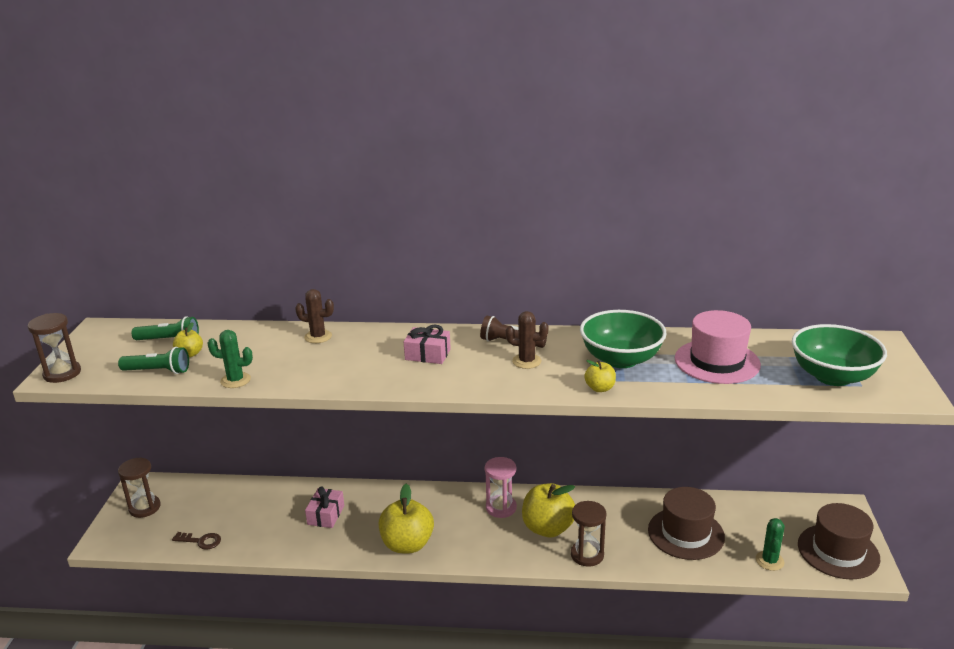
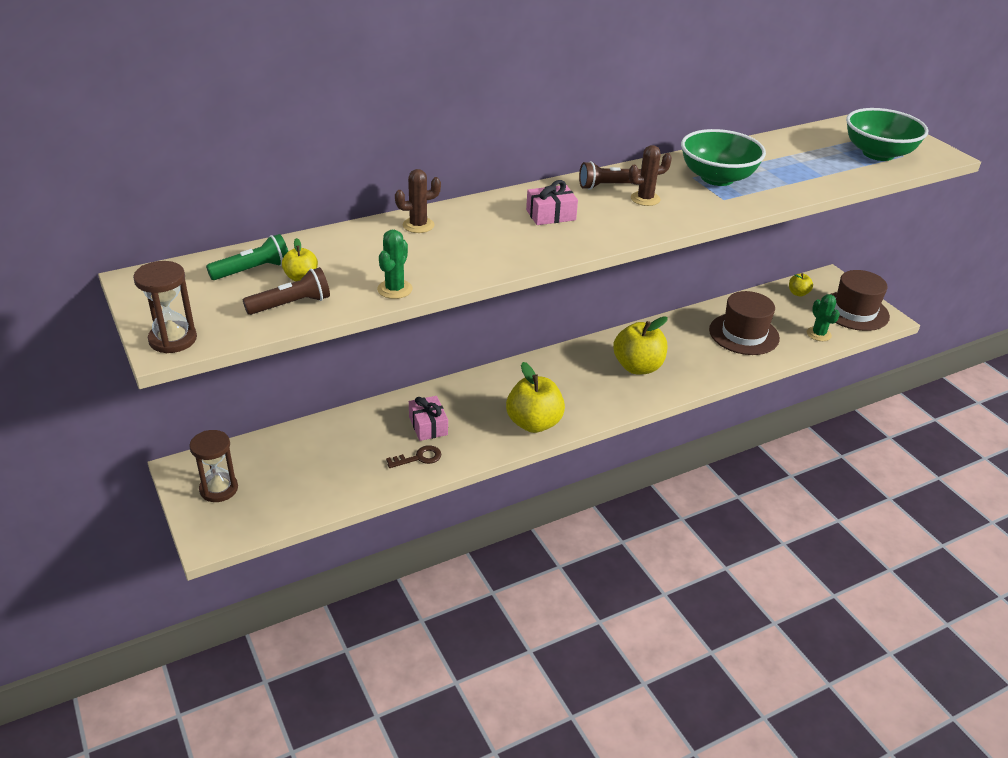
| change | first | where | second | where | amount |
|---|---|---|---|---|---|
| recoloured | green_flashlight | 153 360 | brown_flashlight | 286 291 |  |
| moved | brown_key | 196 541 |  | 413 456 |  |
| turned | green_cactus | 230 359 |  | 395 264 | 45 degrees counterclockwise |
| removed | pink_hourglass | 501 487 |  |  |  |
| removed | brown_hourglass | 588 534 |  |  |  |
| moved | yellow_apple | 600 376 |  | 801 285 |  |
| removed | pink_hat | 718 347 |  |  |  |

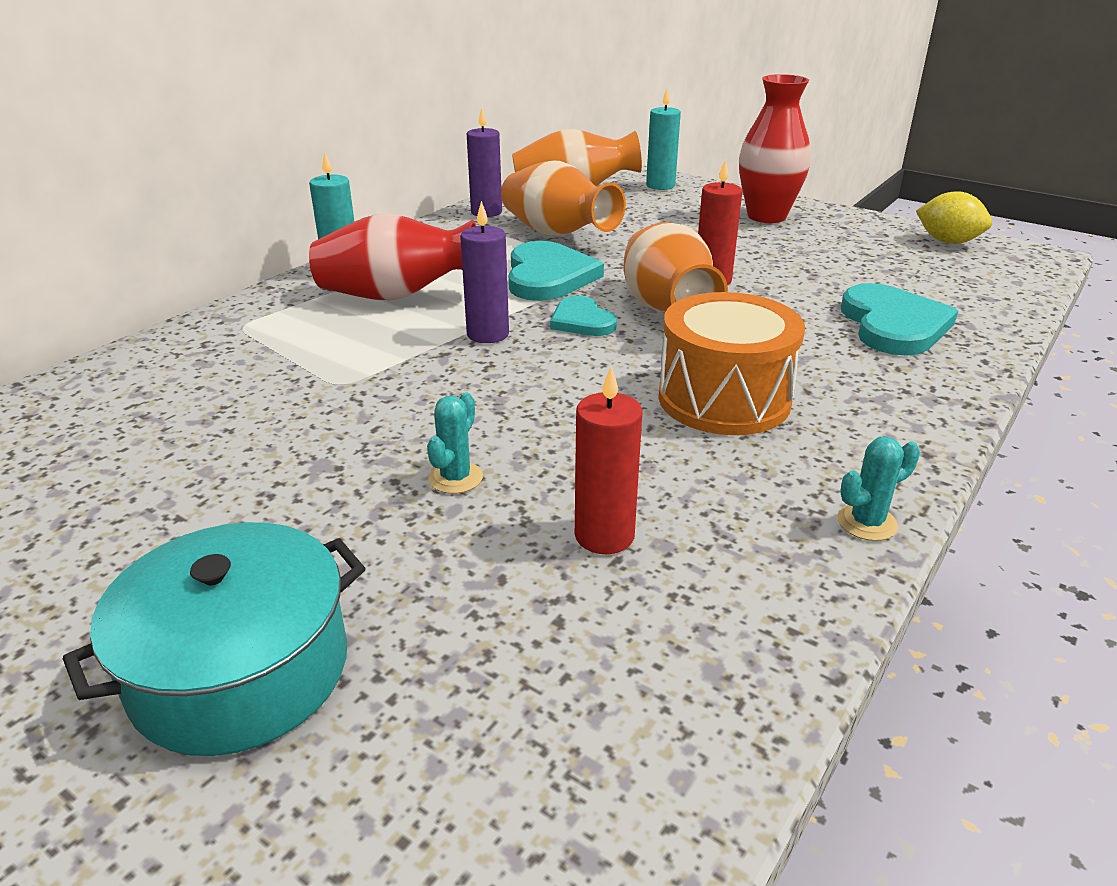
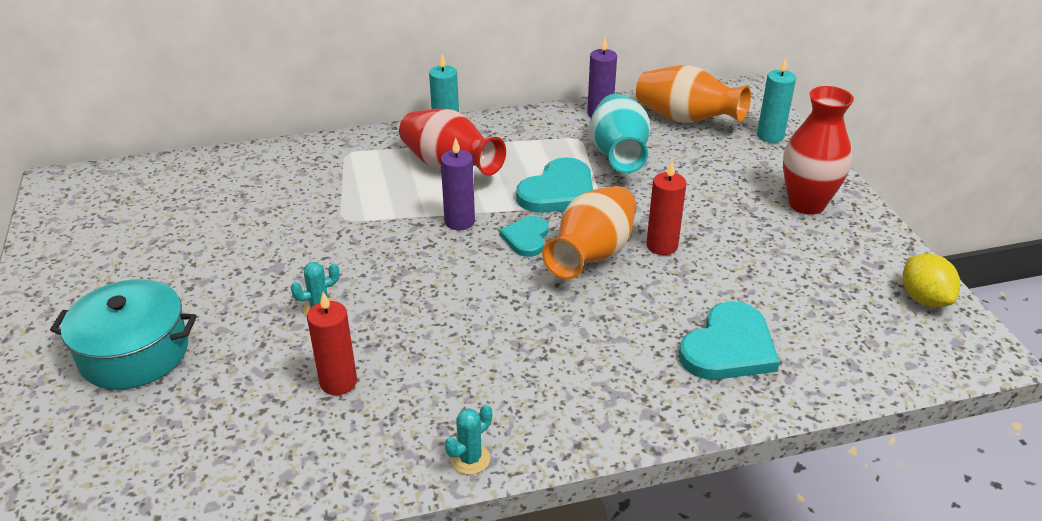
| change | first | where | second | where | amount |
|---|---|---|---|---|---|
| recoloured | orange_vase | 563 198 | turquoise_vase | 620 133 |  |
| removed | orange_drum | 731 363 |  |  |  |
| turned | turquoise_cactus | 878 489 |  | 468 440 | 60 degrees counterclockwise |

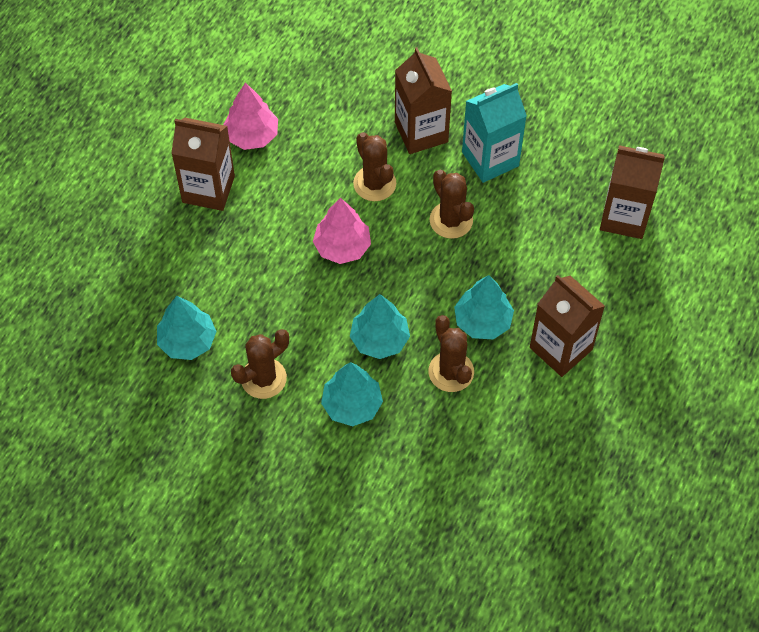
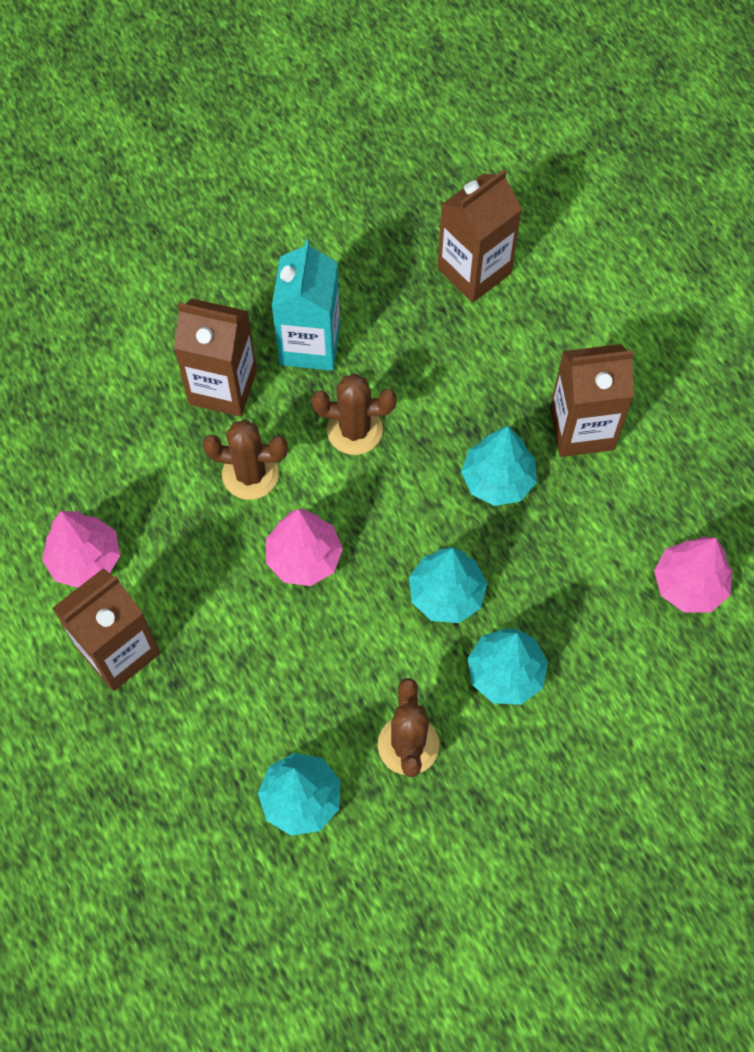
| change | first | where | second | where | amount |
|---|---|---|---|---|---|
| removed | brown_cactus | 451 353 |  |  |  |
| added |  |  | pink_tree | 693 574 |  |

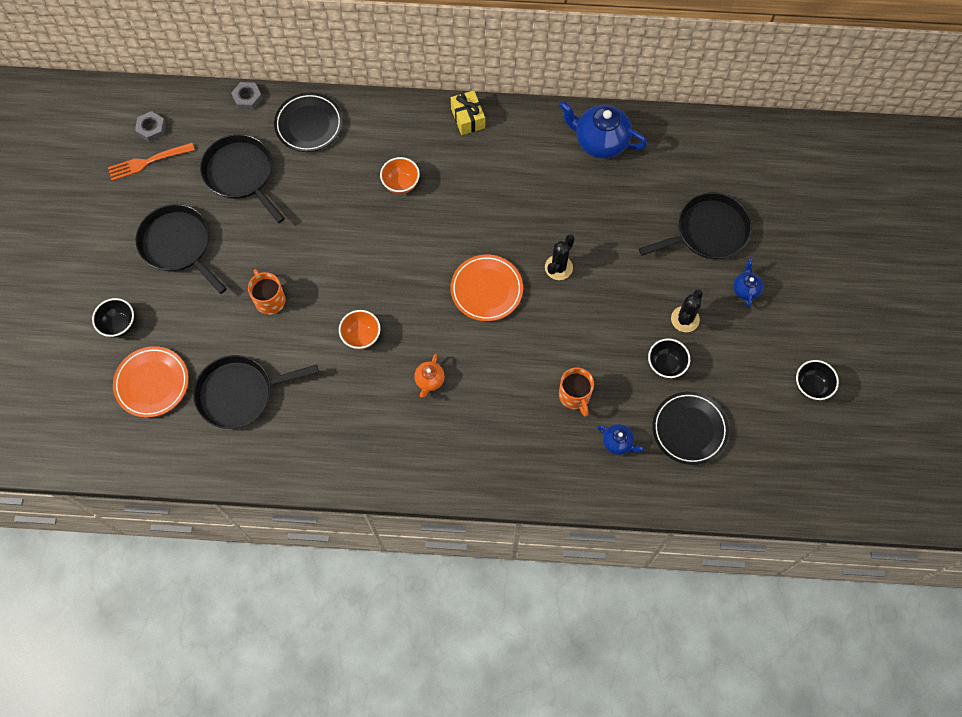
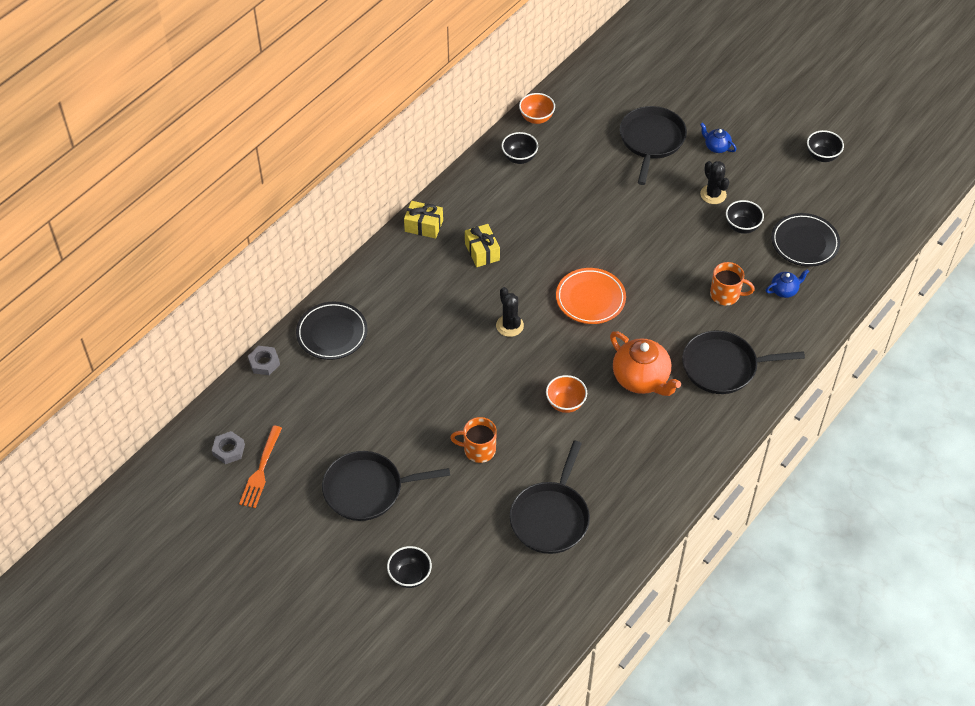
| change | first | where | second | where | amount |
|---|---|---|---|---|---|
| removed | orange_plate | 151 382 |  |  |  |
| moved | black_pan | 242 178 |  | 743 362 |  |
| moved | orange_bowl | 400 175 |  | 537 108 |  |
| resized | orange_teapot | 429 375 |  | 645 363 | x1.99 |
| moved | black_cactus | 560 257 |  | 510 312 |  |
| replaced | blue_teapot | 603 130 | black_bowl | 519 148 |  |
| added |  |  | yellow_gift | 482 245 |  |

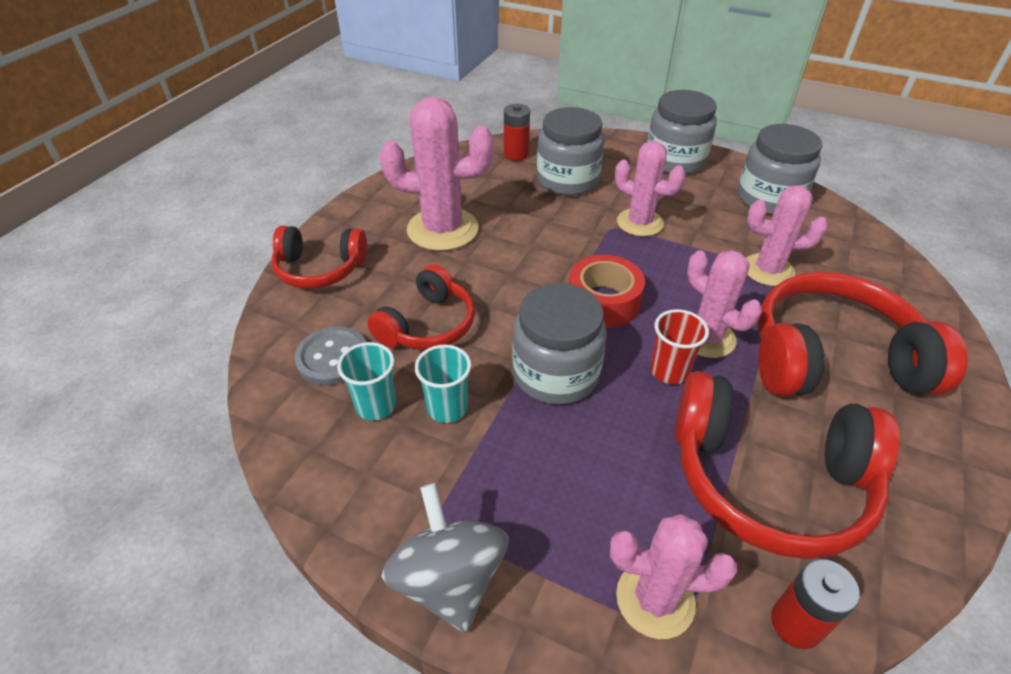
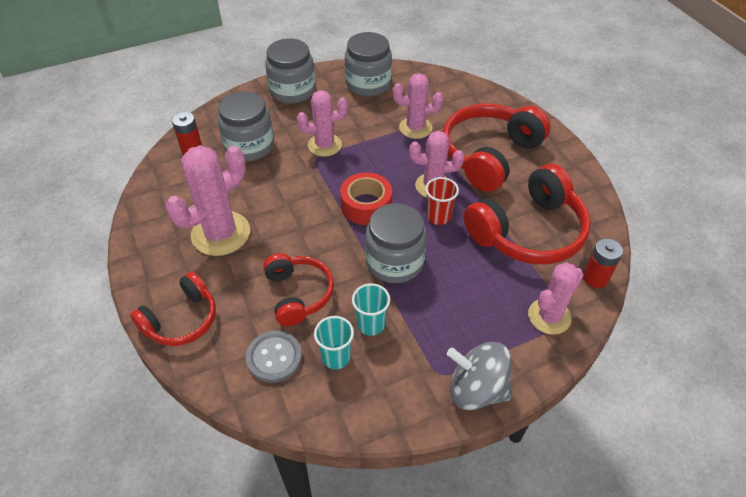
| change | first | where | second | where | amount |
|---|---|---|---|---|---|
| turned | pink_cactus | 787 235 |  | 418 106 | 45 degrees clockwise |

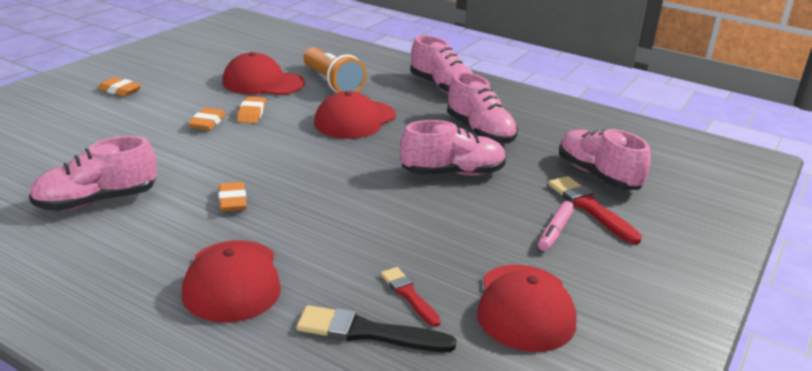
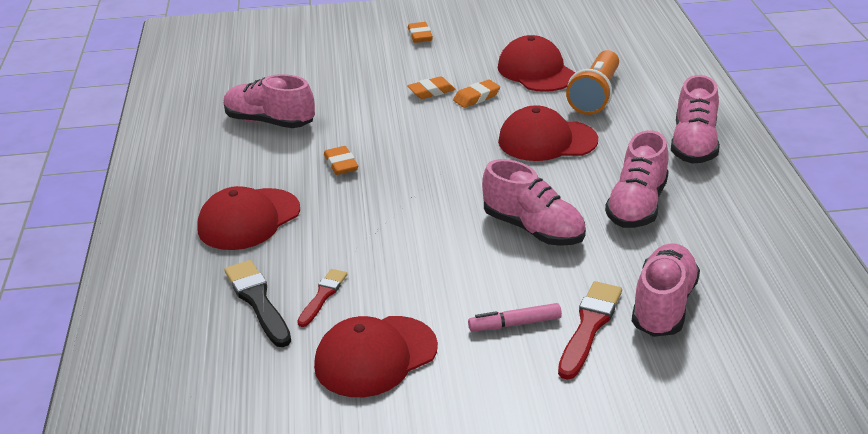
| change | first | where | second | where | amount |
|---|---|---|---|---|---|
| turned | orange_eraser | 233 197 |  | 341 160 | 60 degrees counterclockwise |

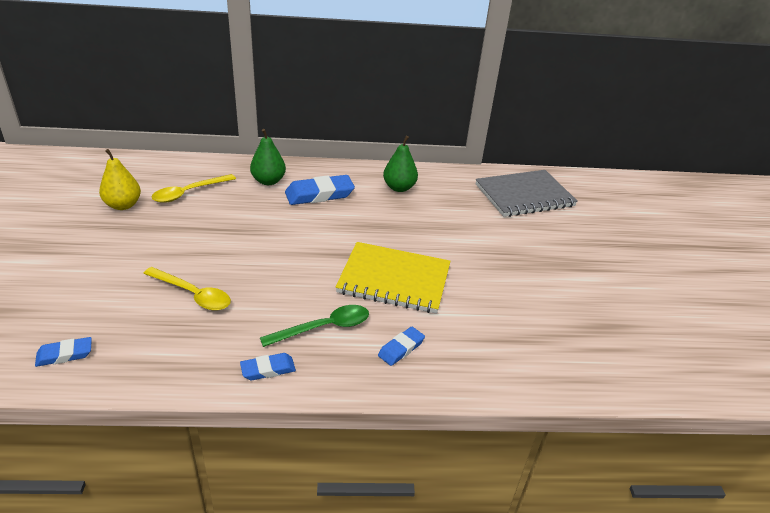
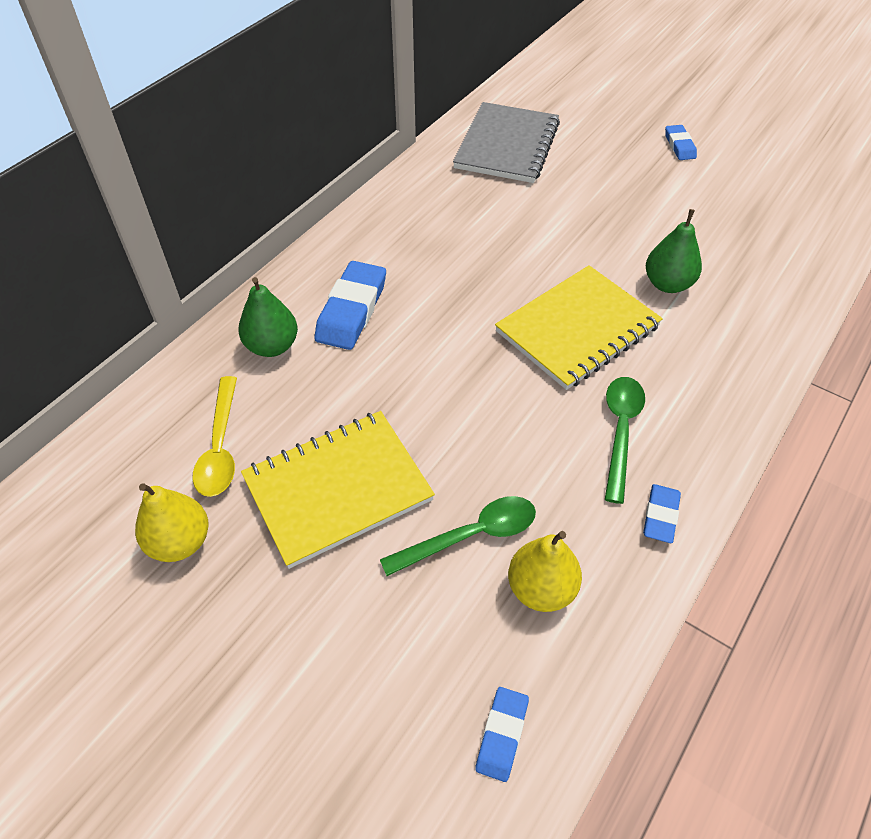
| change | first | where | second | where | amount |
|---|---|---|---|---|---|
| recoloured | yellow_spoon | 187 289 | green_spoon | 458 536 |  |
| moved | blue_eraser | 401 346 |  | 681 142 |  |
| moved | green_pear | 400 164 |  | 674 251 |  |
| added |  |  | yellow_notebook | 338 490 |  |
| added |  |  | yellow_pear | 545 571 |  |

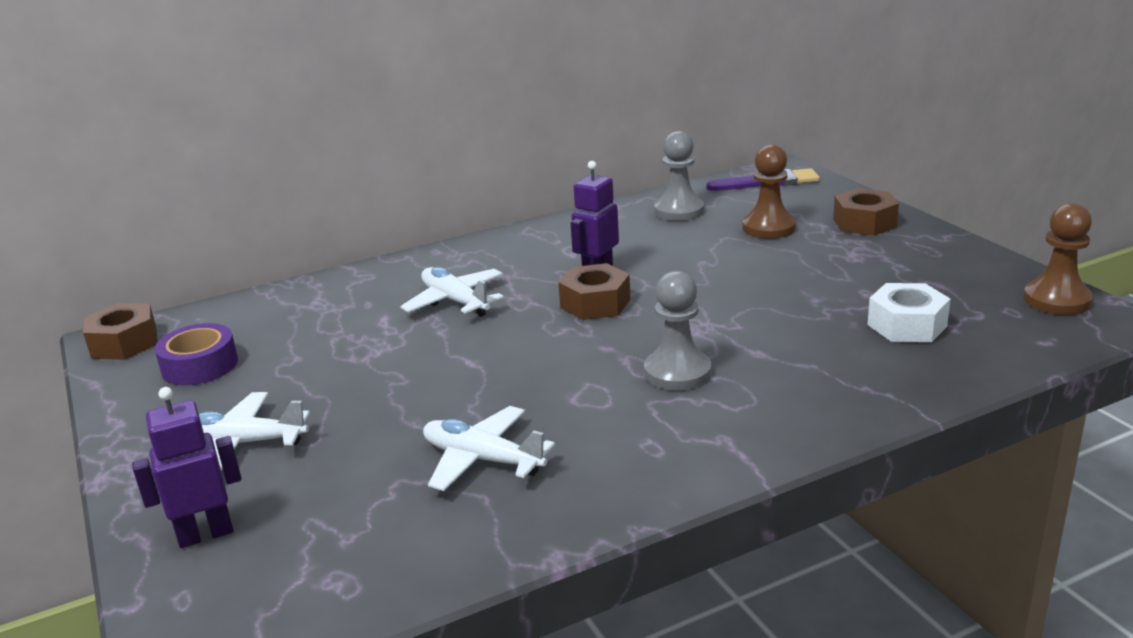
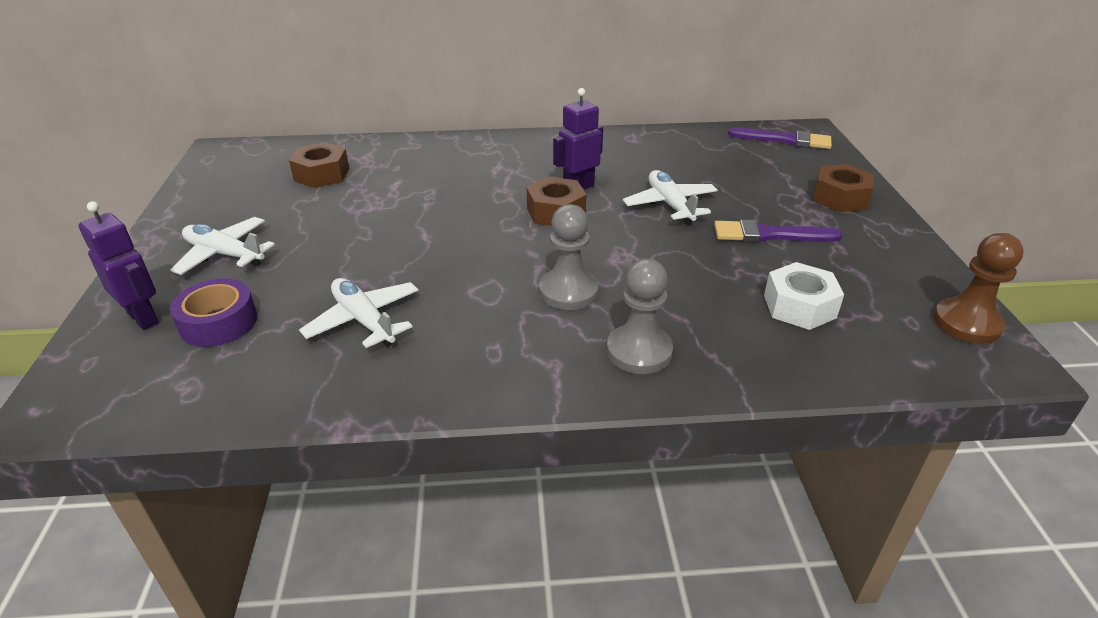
| change | first | where | second | where | amount |
|---|---|---|---|---|---|
| moved | brown_nut | 120 331 |  | 319 165 |  |
| turned | purple_robot | 187 467 |  | 118 265 | 45 degrees clockwise |
| moved | purple_tape | 196 354 |  | 213 312 |  |
| moved | white_plane | 452 292 |  | 670 197 |  |
| moved | grey_pawn | 679 176 |  | 640 316 |  |
| removed | brown_pawn | 769 191 |  |  |  |
| added |  |  | purple_brush | 778 231 |  |

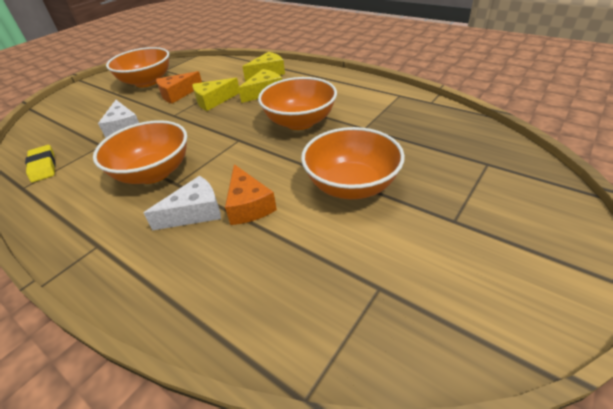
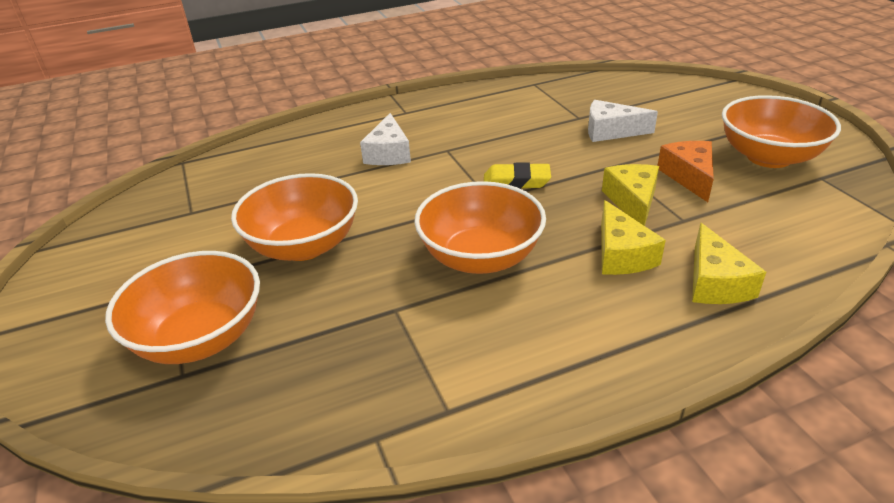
| change | first | where | second | where | amount |
|---|---|---|---|---|---|
| moved | yellow_eraser | 40 164 |  | 517 175 |  |
| moved | orange_bowl | 140 152 |  | 182 307 |  |
| removed | orange_cheese | 251 194 |  |  |  |

